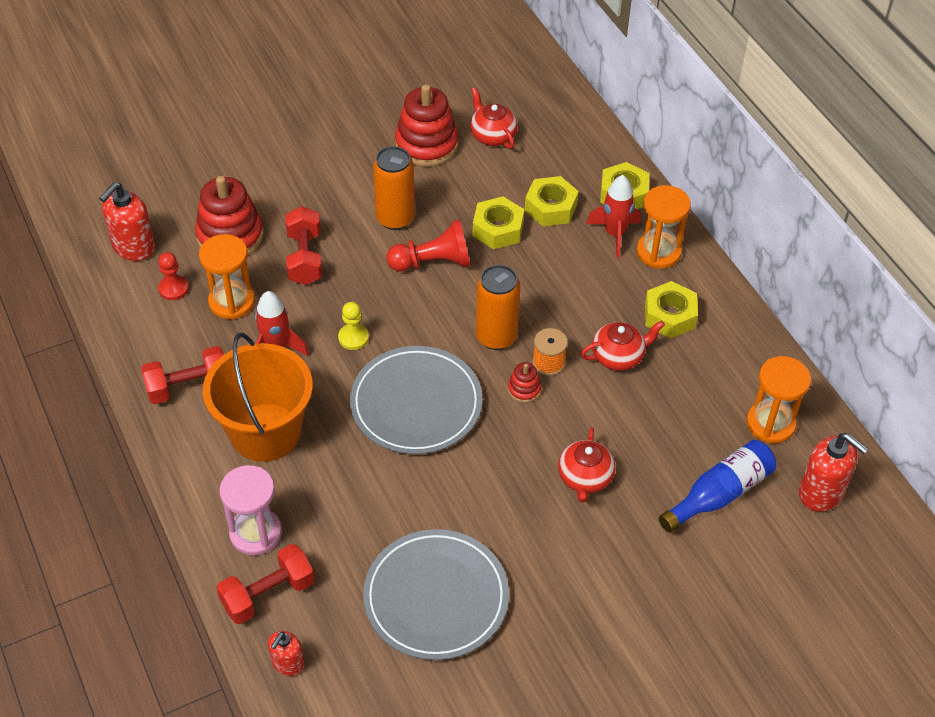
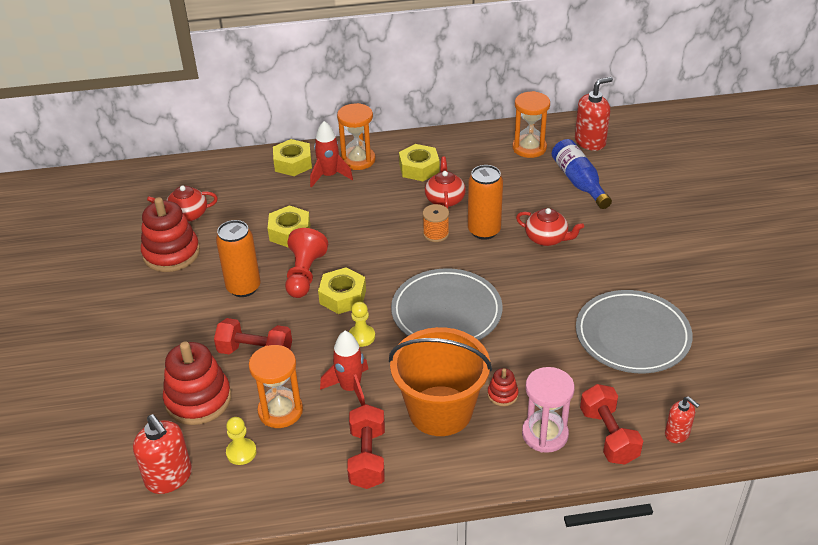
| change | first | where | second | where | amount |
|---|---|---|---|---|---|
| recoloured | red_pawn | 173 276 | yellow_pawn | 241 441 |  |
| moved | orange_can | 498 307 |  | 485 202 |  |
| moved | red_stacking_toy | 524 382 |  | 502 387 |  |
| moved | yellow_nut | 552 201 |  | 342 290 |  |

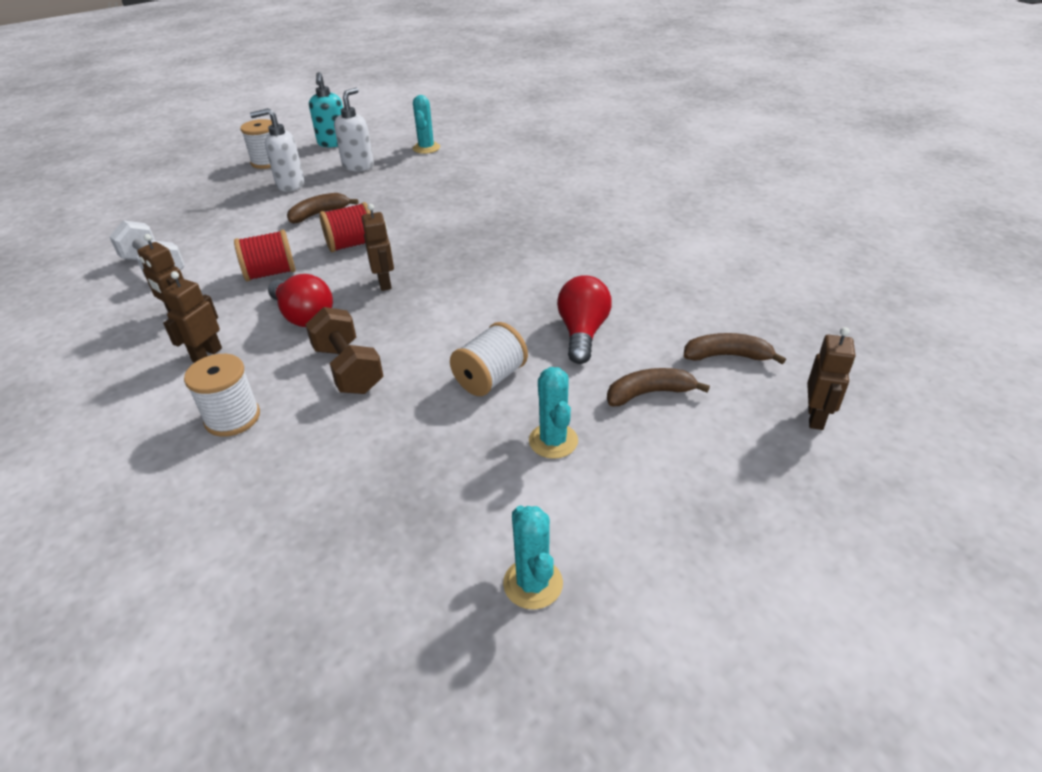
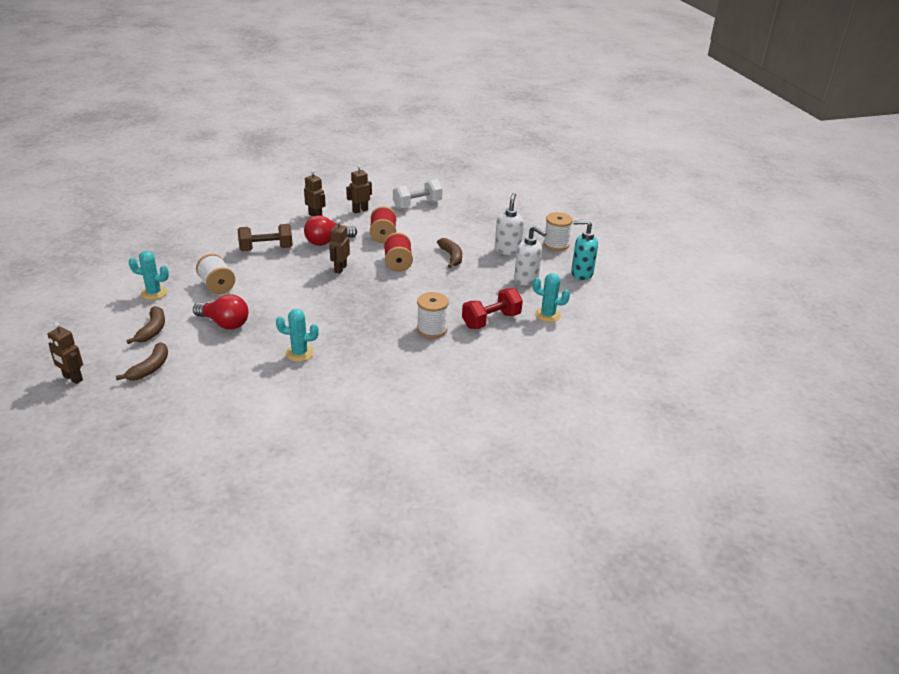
| change | first | where | second | where | amount |
|---|---|---|---|---|---|
| moved | white_spool | 222 395 |  | 433 315 |  |
| turned | brown_robot | 378 247 |  | 339 246 | 105 degrees clockwise |
| moved | turquoise_cactus | 533 557 |  | 297 335 |  |
| added |  |  | red_dumbbell | 492 308 |  |

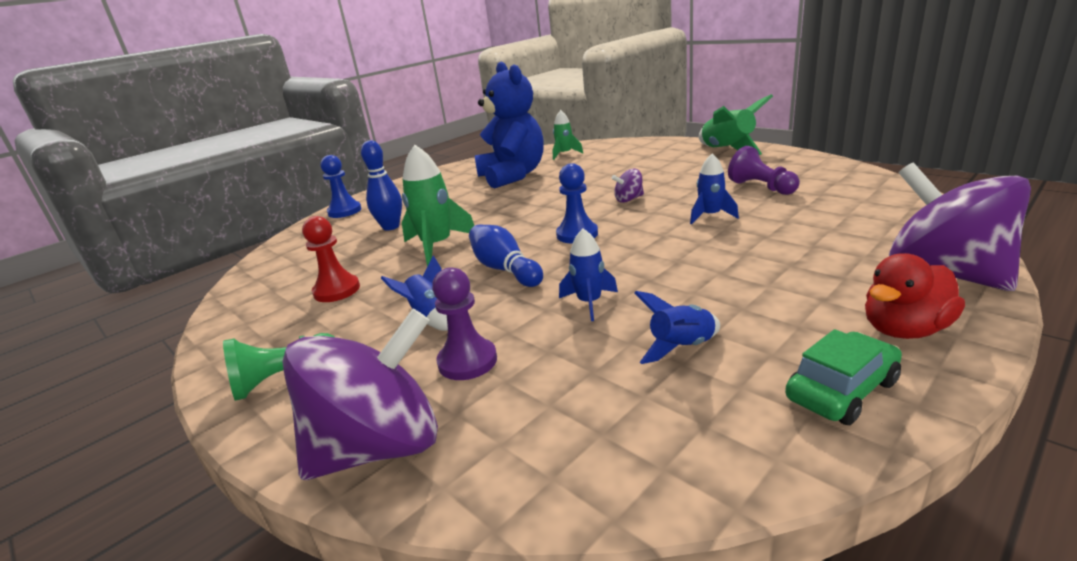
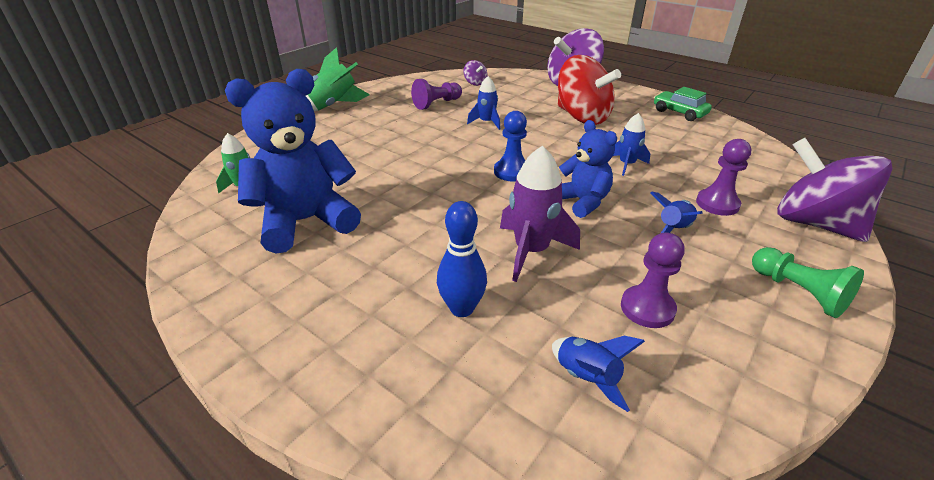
| change | first | where | second | where | amount |
|---|---|---|---|---|---|
| recoloured | red_pawn | 331 259 | purple_pawn | 653 280 |  |
| removed | blue_pawn | 340 186 |  |  |  |
| recoloured | green_rocket | 438 205 | purple_rocket | 540 214 |  |
| replaced | blue_bowling_pin | 506 256 | blue_teddy_bear | 588 169 |  |
| moved | purple_spinning_top | 628 186 |  | 475 73 |  |
| moved | blue_rocket | 677 327 |  | 598 374 |  |
| removed | red_duck | 915 296 |  |  |  |
| added |  |  | red_spinning_top | 589 90 |  |

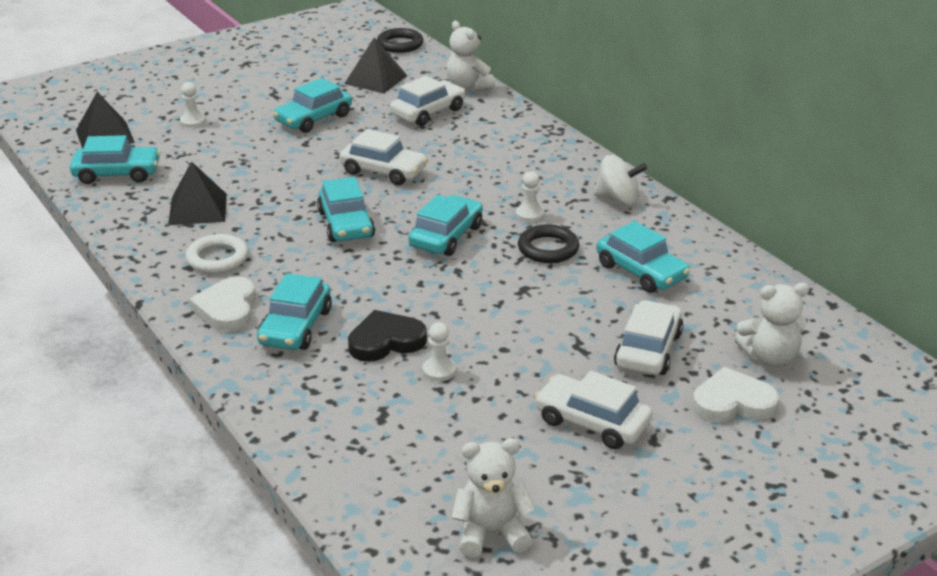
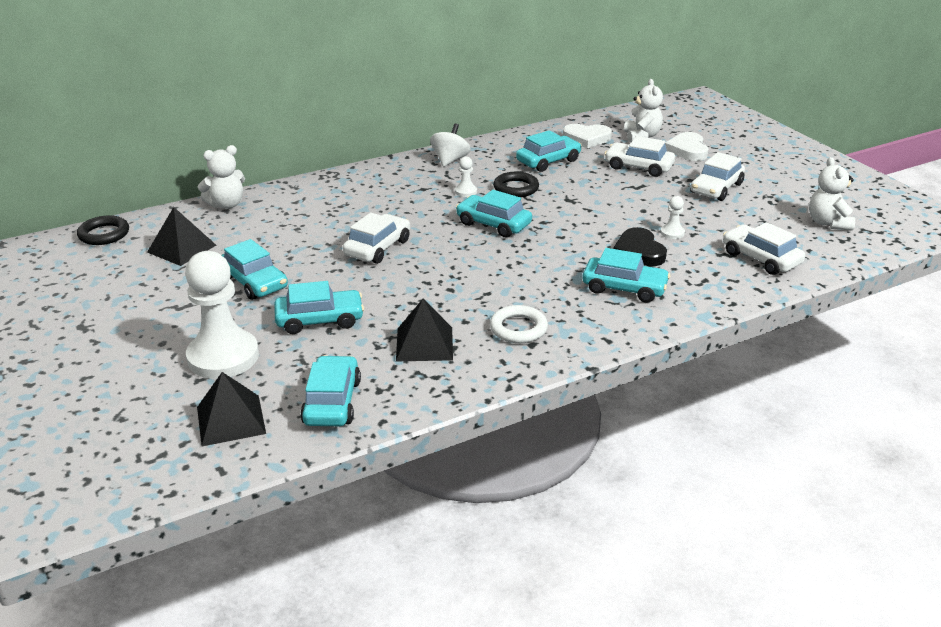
| change | first | where | second | where | amount |
|---|---|---|---|---|---|
| resized | white_pawn | 193 105 |  | 222 315 | x2.41 |
| moved | white_heart | 222 304 |  | 587 136 |  |
| moved | turquoise_car | 346 209 |  | 319 307 |  |
| moved | white_car | 427 101 |  | 764 248 |  |

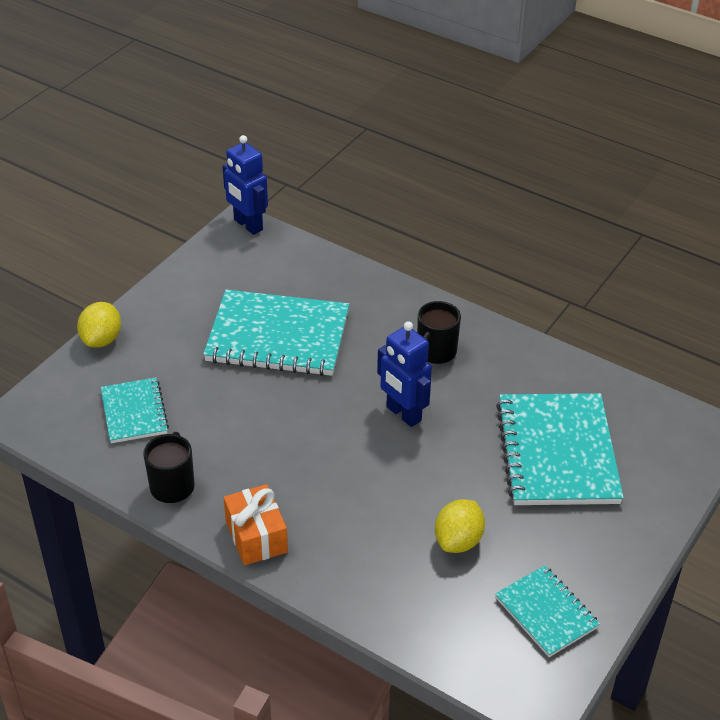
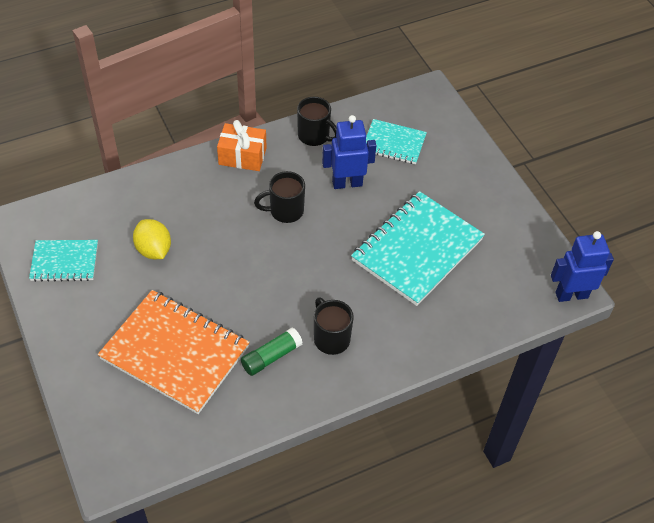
| change | first | where | second | where | amount |
|---|---|---|---|---|---|
| removed | yellow_lemon | 99 325 |  |  |  |
| moved | blue_robot | 404 374 |  | 349 152 |  |
| recoloured | turquoise_notebook | 560 449 | orange_notebook | 174 352 |  |
| added |  |  | green_glue_stick | 272 351 |  |
| added |  |  | black_mug | 279 197 |  |

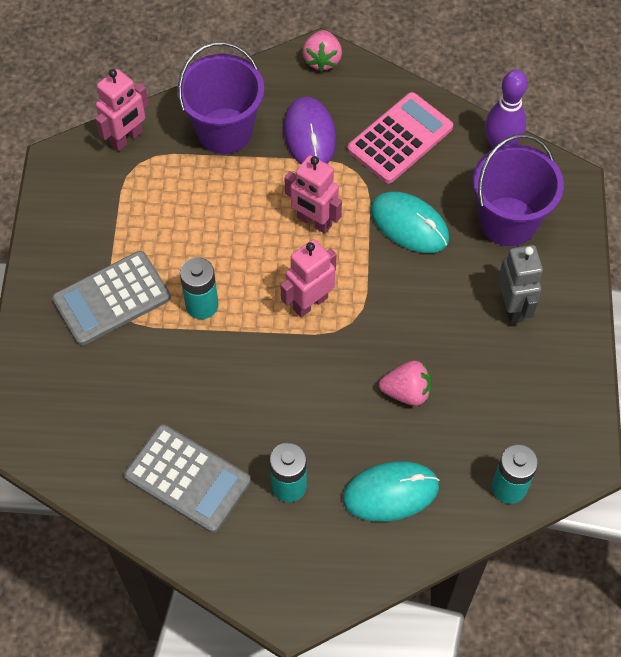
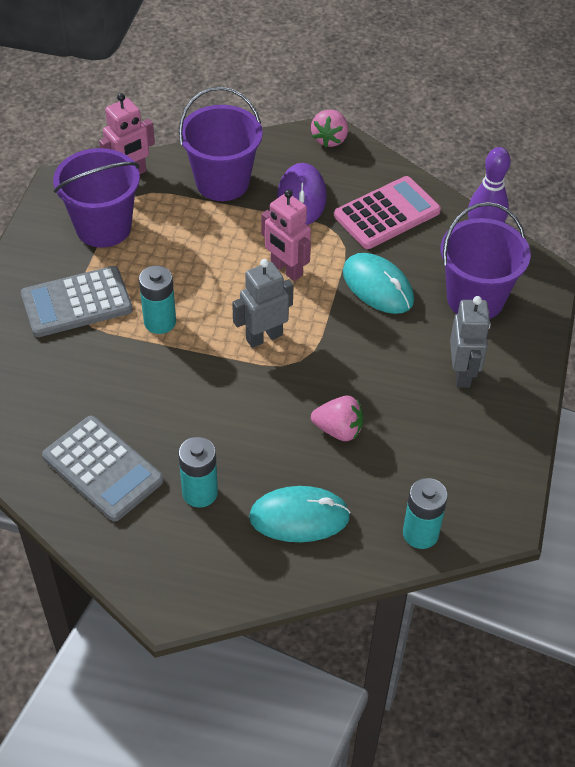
| change | first | where | second | where | amount |
|---|---|---|---|---|---|
| recoloured | pink_robot | 308 278 | grey_robot | 263 303 |  |
| added |  |  | purple_bucket | 96 198 |  |

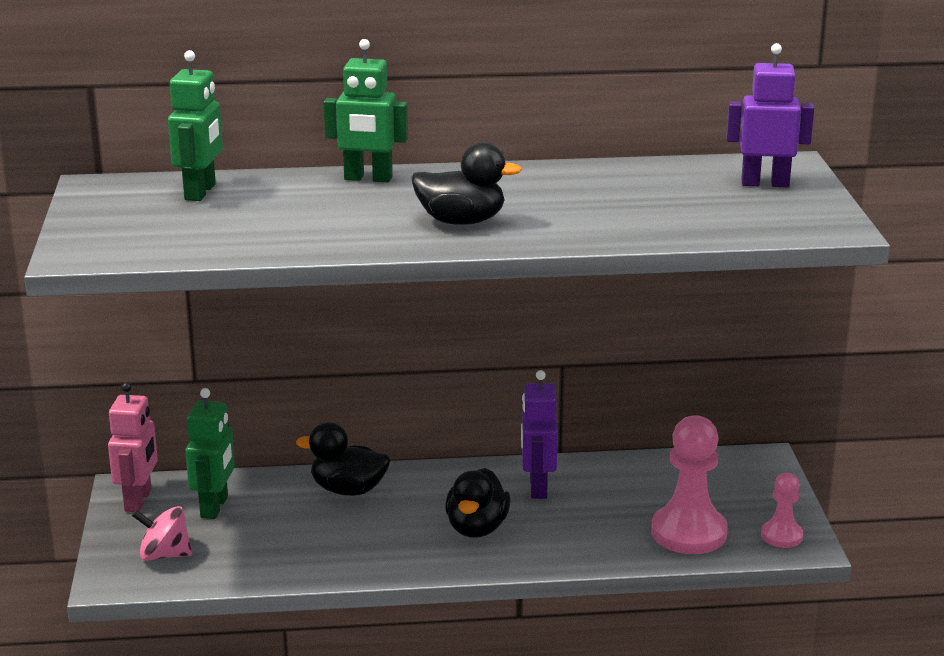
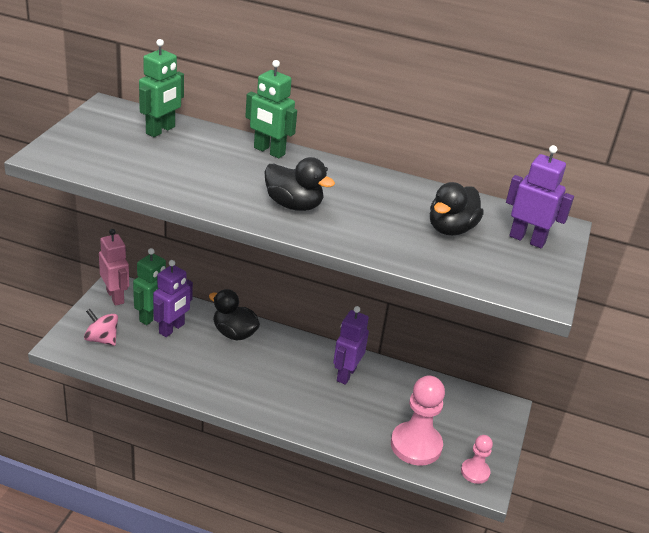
| change | first | where | second | where | amount |
|---|---|---|---|---|---|
| turned | pink_robot | 133 447 |  | 114 267 | 60 degrees counterclockwise |
| moved | black_duck | 478 502 |  | 457 209 |  |
| added |  |  | purple_robot | 173 298 |  |

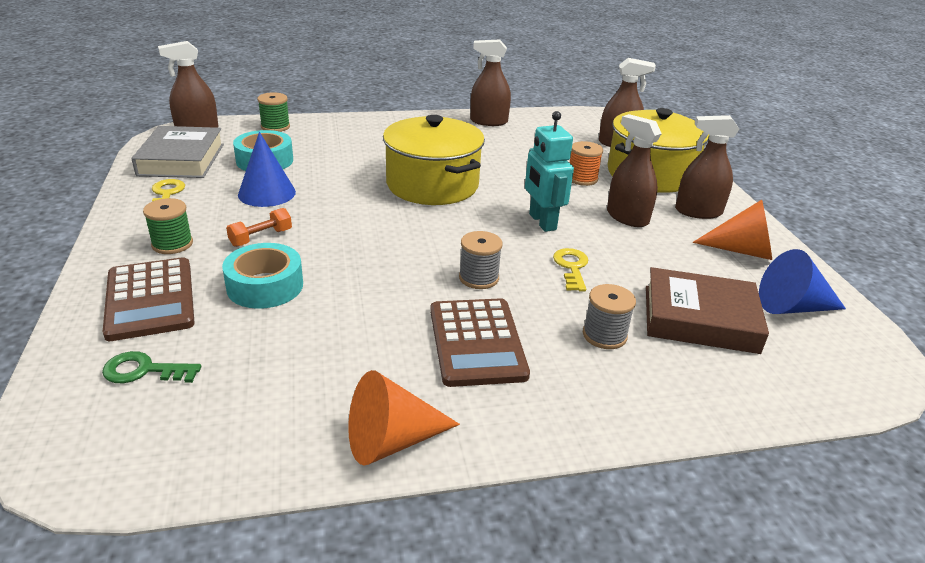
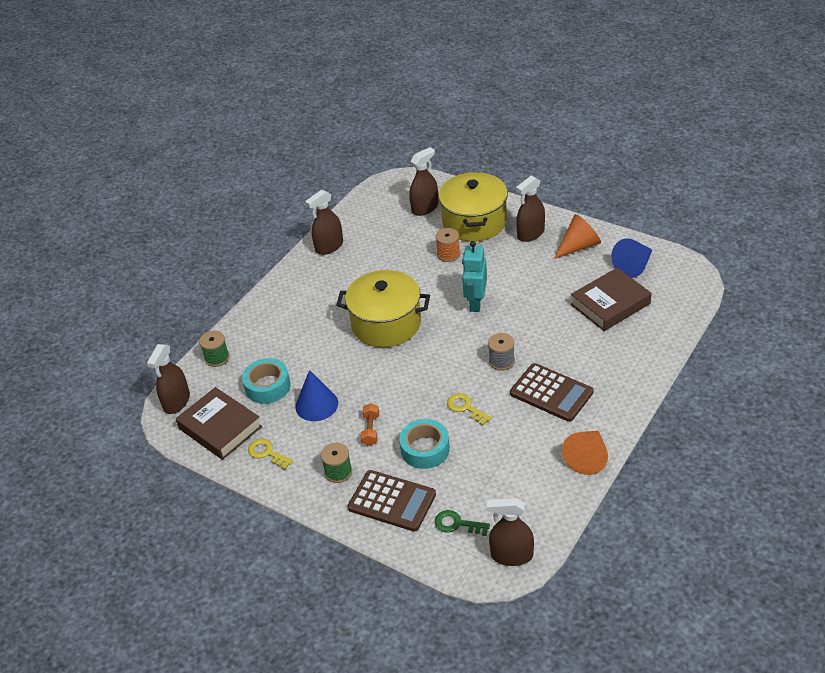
| change | first | where | second | where | amount |
|---|---|---|---|---|---|
| turned | green_key | 151 367 |  | 462 523 | 60 degrees clockwise |
| recoloured | grey_book | 178 152 | brown_book | 219 423 |  |
| turned | turquoise_robot | 549 171 |  | 474 276 | 75 degrees clockwise |
| moved | yellow_key | 570 269 |  | 469 409 |  |
| removed | grey_spool | 609 316 |  |  |  |
| moved | brown_spray_bottle | 634 170 |  | 510 532 |  |

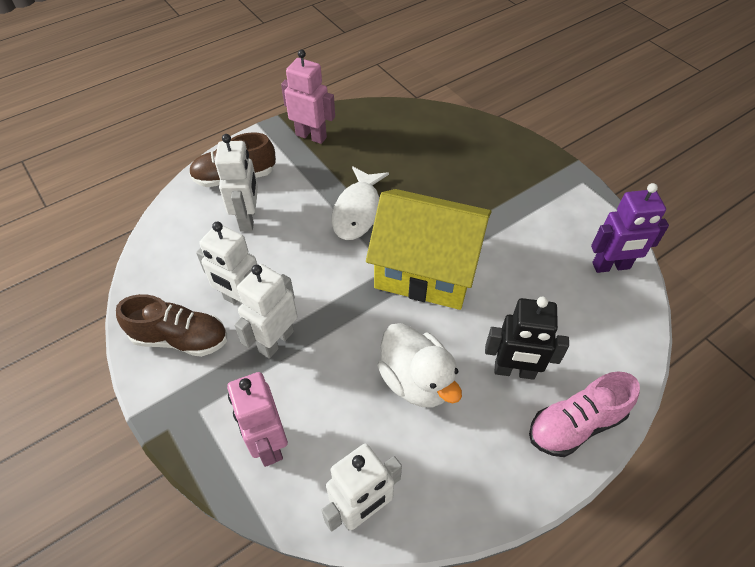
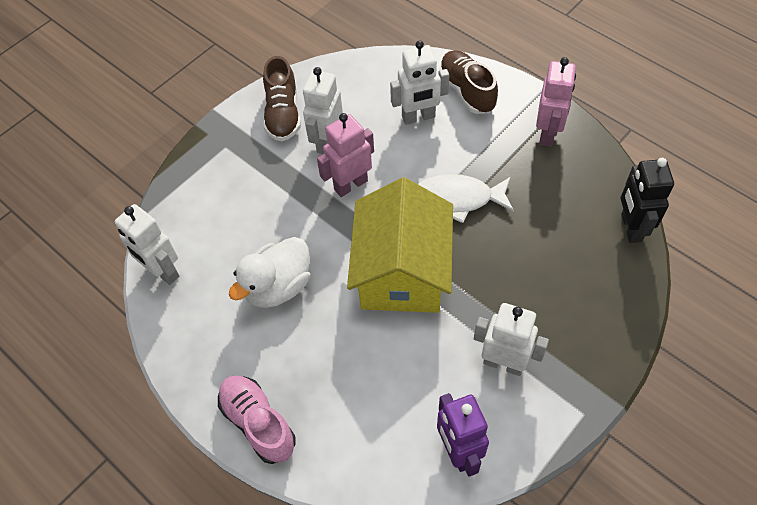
| change | first | where | second | where | amount |
|---|---|---|---|---|---|
| moved | pink_robot | 257 419 |  | 345 155 |  |
| moved | white_robot | 265 311 |  | 511 339 |  |
| moved | black_robot | 527 338 |  | 647 200 |  |

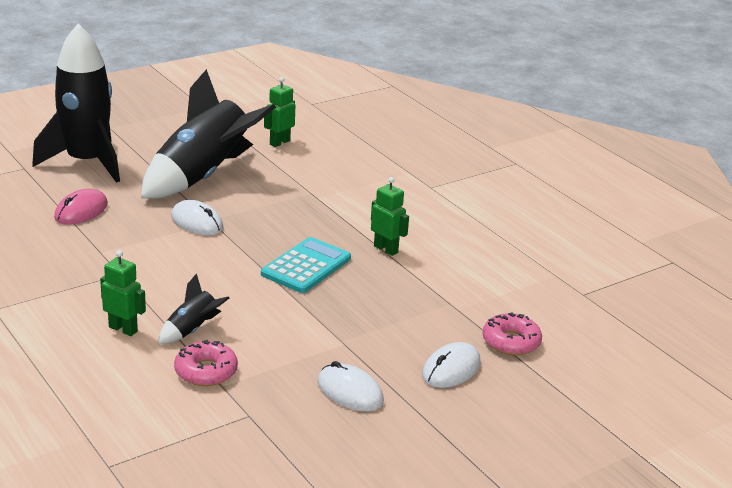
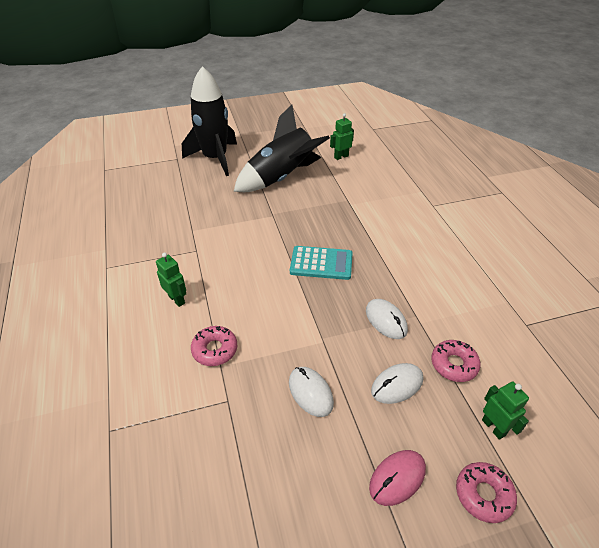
| change | first | where | second | where | amount |
|---|---|---|---|---|---|
| moved | pink_mouse | 81 207 |  | 397 478 |  |
| removed | black_rocket | 193 309 |  |  |  |
| moved | white_mouse | 197 218 |  | 387 319 |  |
| turned | turquoise_calculator | 306 265 |  | 321 263 | 45 degrees clockwise |
| moved | green_robot | 390 216 |  | 505 411 |  |
| added |  |  | pink_donut | 486 492 |  |

